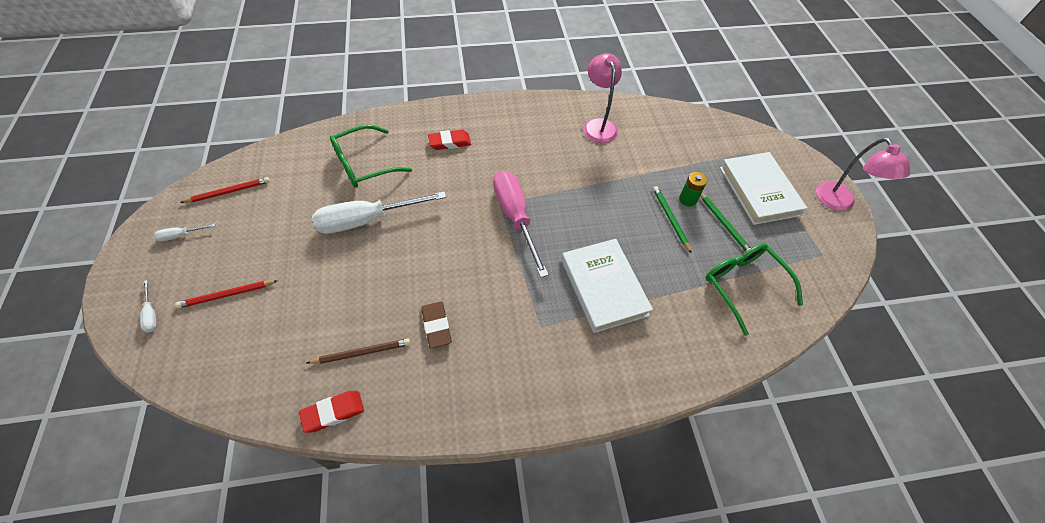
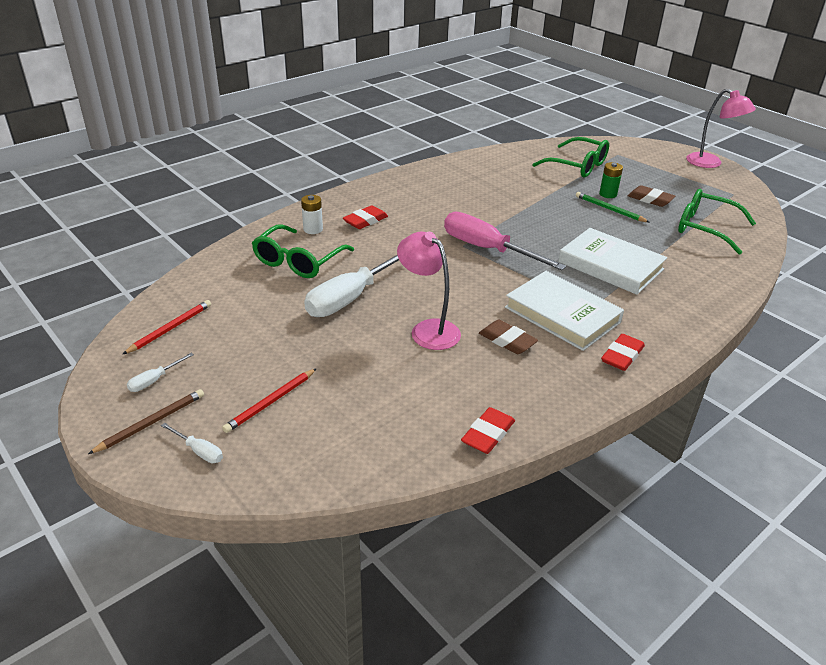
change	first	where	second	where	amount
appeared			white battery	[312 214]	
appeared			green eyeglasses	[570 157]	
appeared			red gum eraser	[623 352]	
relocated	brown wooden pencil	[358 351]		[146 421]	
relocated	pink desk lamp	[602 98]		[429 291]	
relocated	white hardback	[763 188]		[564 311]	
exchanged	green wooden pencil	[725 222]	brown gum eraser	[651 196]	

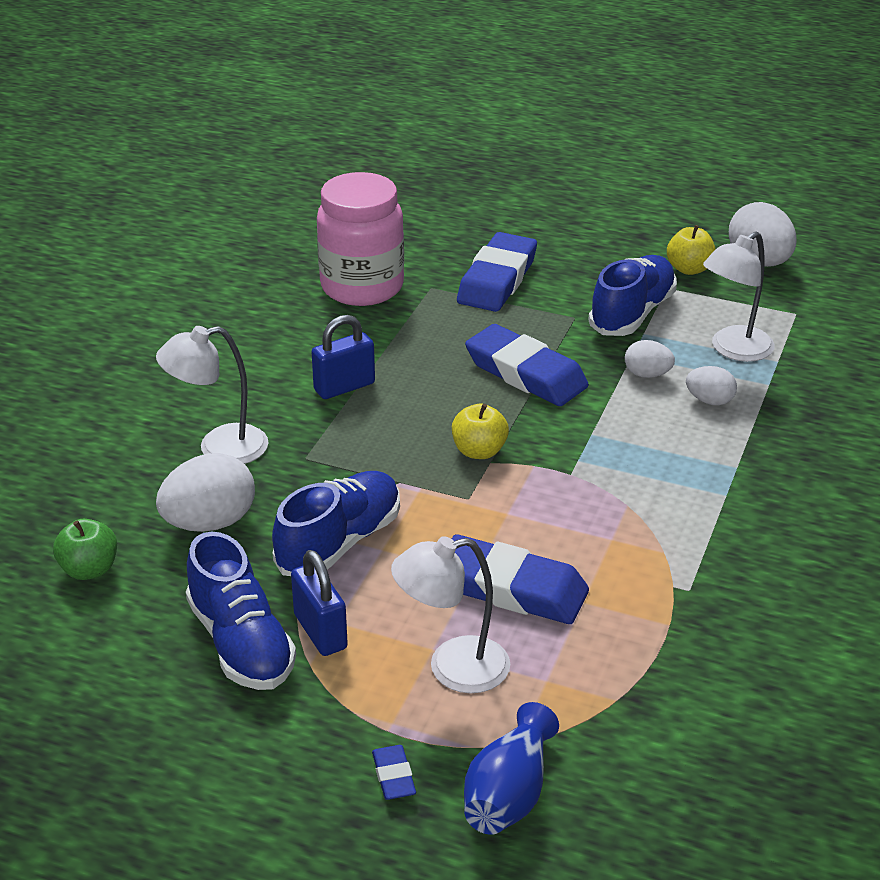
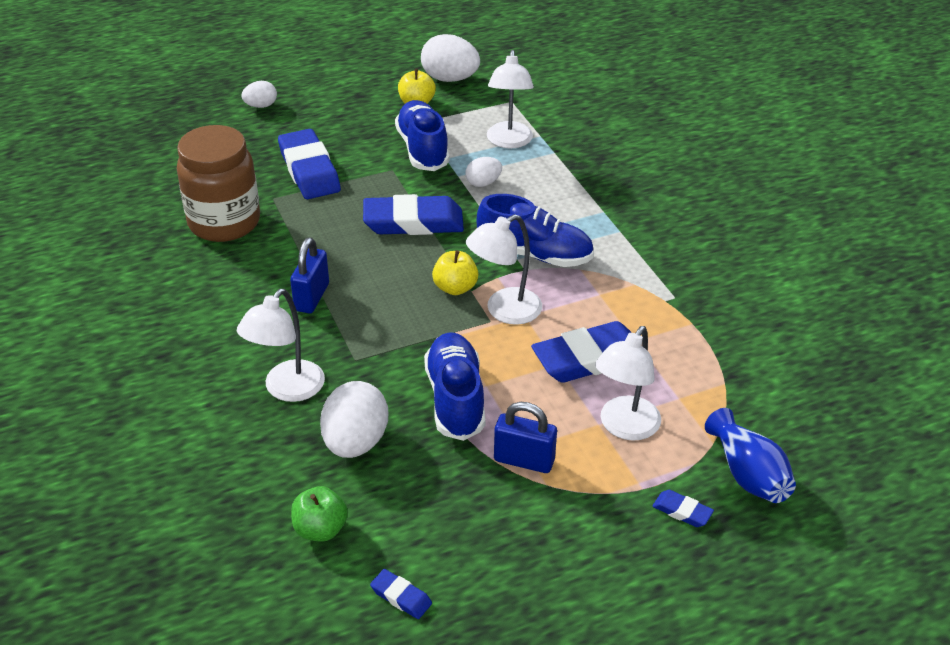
change	first	where	second	where	amount
appeared			royal blue gum eraser	[401 594]	
appeared			white desk lamp	[504 269]	
relocated	royal blue shoe	[241 611]		[535 230]	
relocated	white egg	[711 385]		[259 94]	
colour	pink jam jar	[360 239]	brown jam jar	[218 183]	

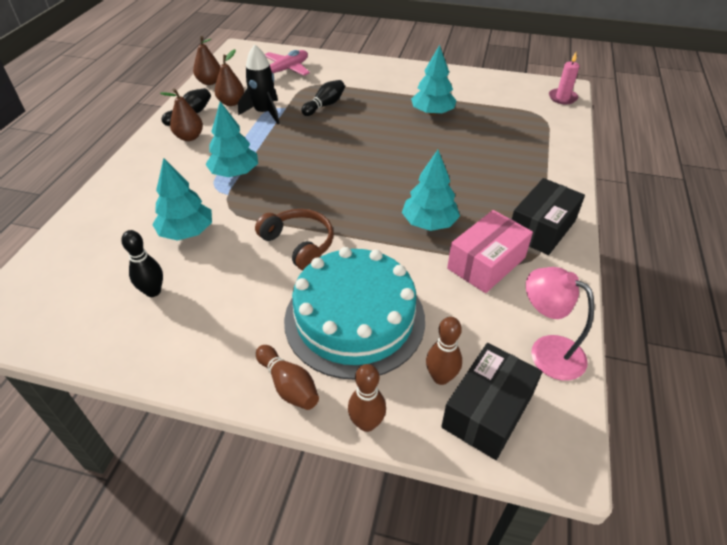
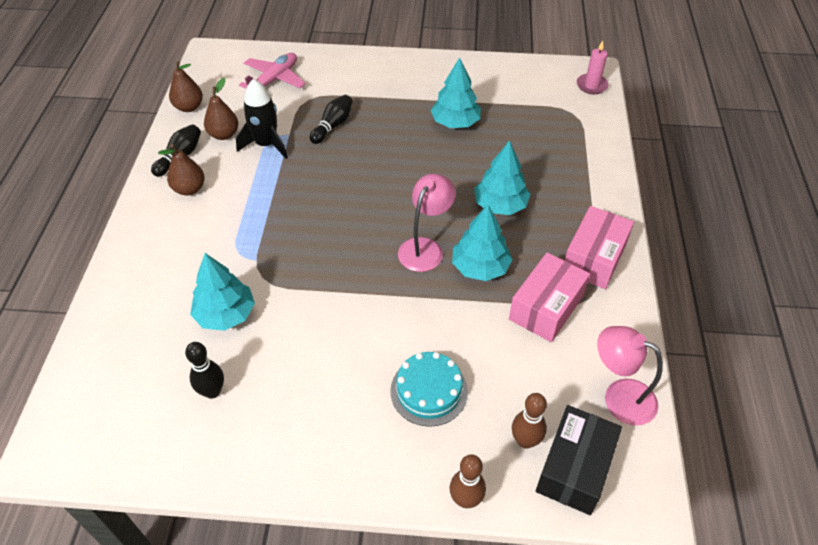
change	first	where	second	where	amount
missing	brown over-ear headphones	[294 240]			
missing	brown skittle	[287 377]			
appeared			pink desk lamp	[427 223]	
relocated	turquoise toy tree	[232 139]		[502 177]	
colour	ebony package	[548 216]	pink package	[599 247]	
size	turquoise layer cake	[354 313]		[429 389]	x0.55

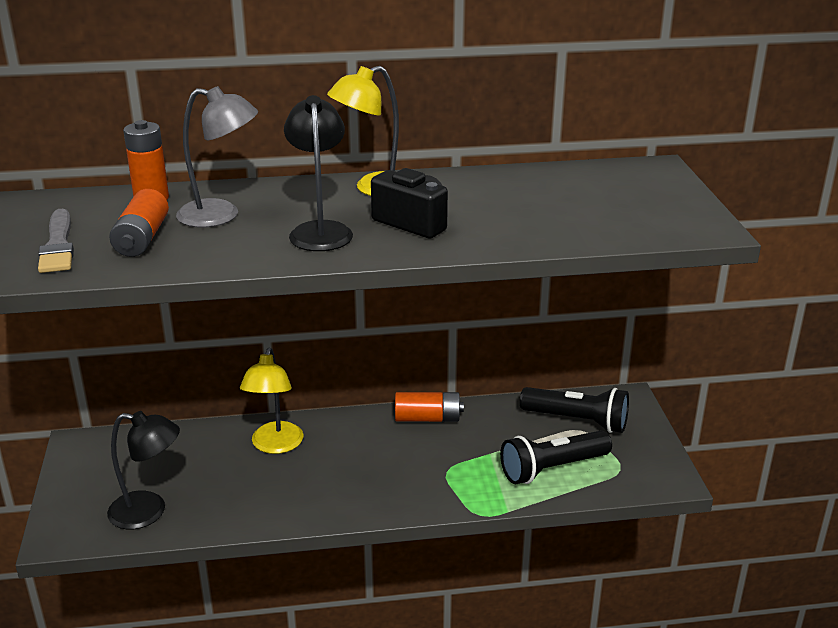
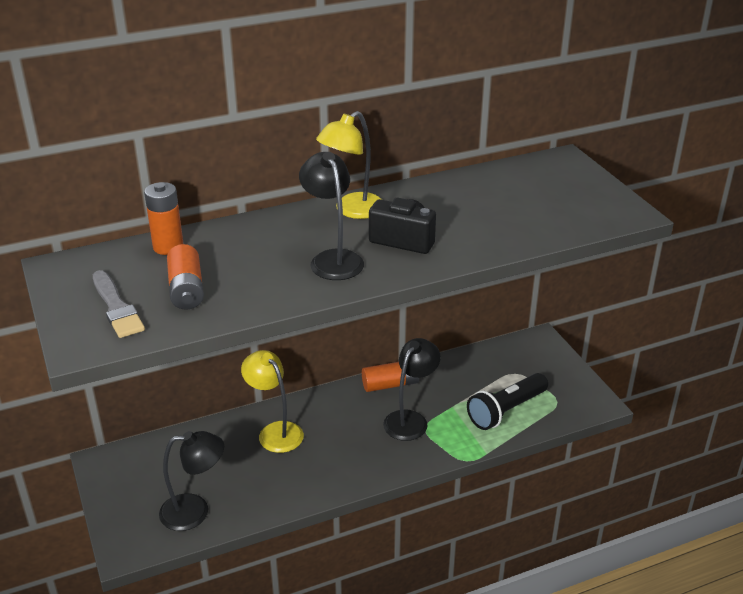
change	first	where	second	where	amount
missing	grey desk lamp	[217 157]			
missing	ebony pocket torch	[574 410]			
appeared			ebony desk lamp	[412 389]	
spun	bright yellow desk lamp	[272 401]		[272 401]	150 degrees clockwise

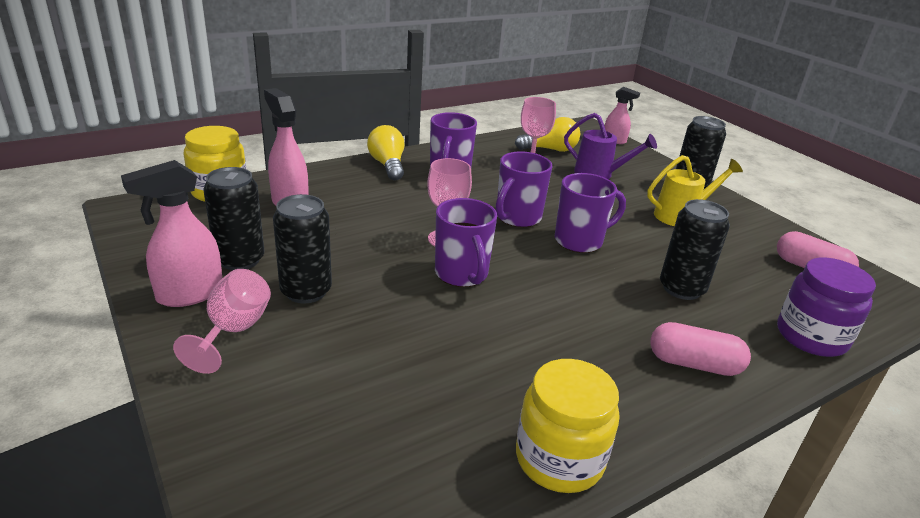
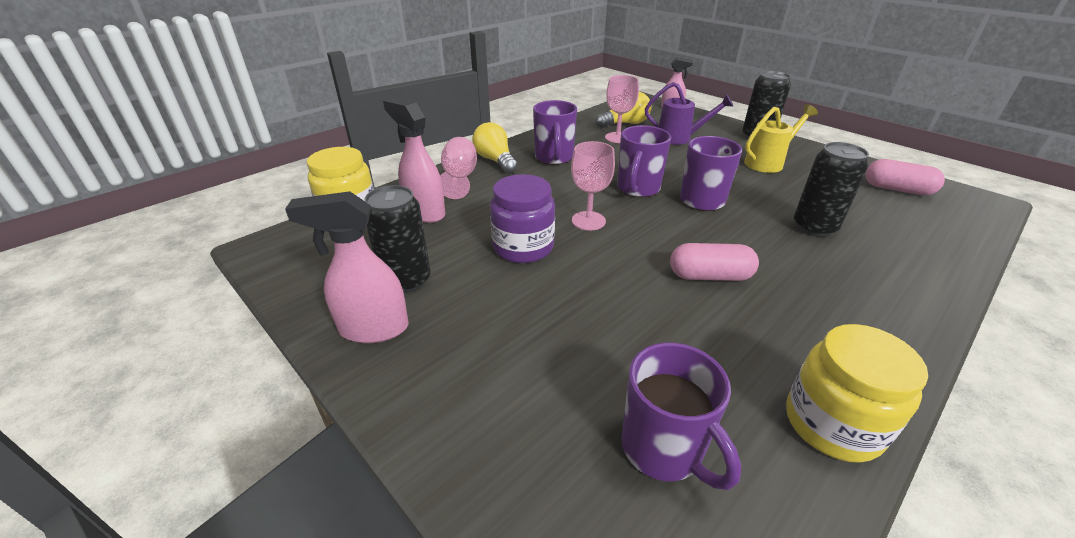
change	first	where	second	where	amount
missing	ebony can	[302 248]			
relocated	pink goblet	[222 321]		[458 168]	
relocated	purple coffee mug	[466 242]		[681 416]	
relocated	pink capsule	[700 349]		[714 262]	
relocated	purple jam jar	[826 307]		[522 218]	
spun	pink sprayer	[171 233]		[347 267]	45 degrees clockwise

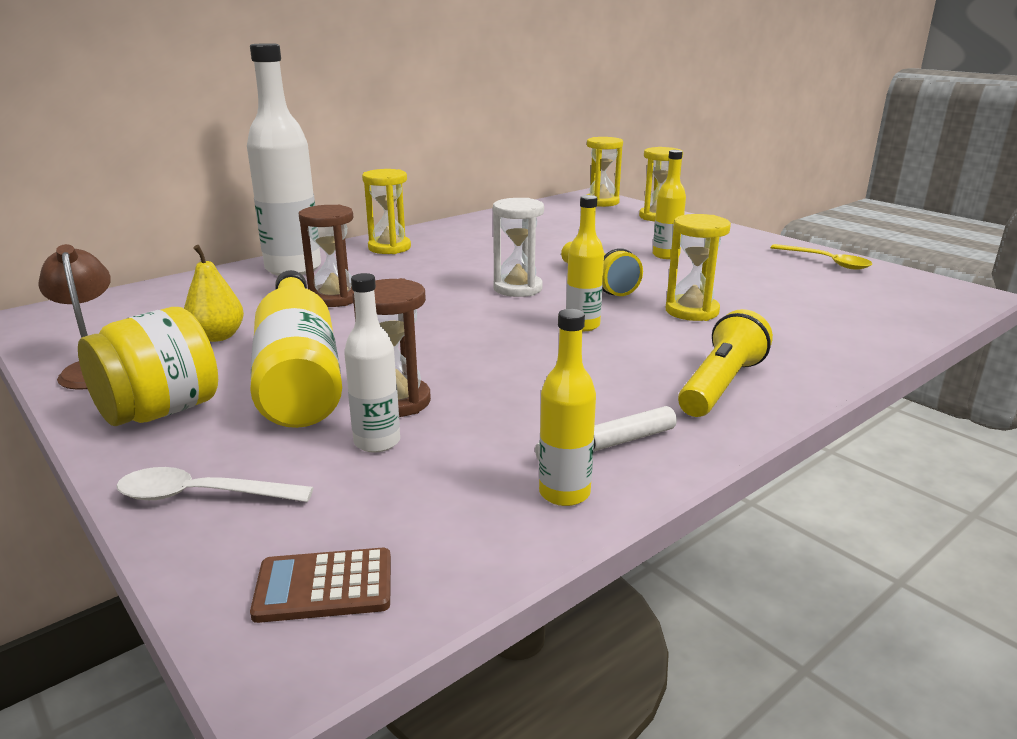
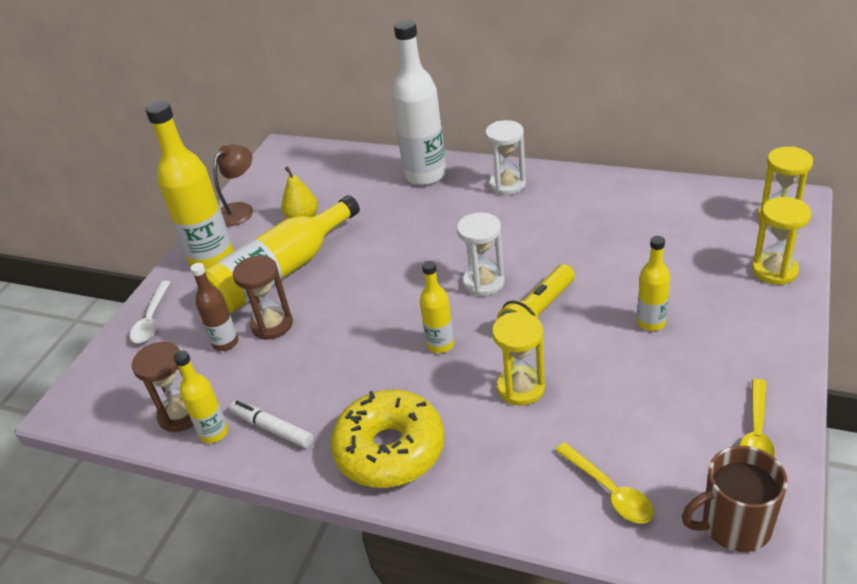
change	first	where	second	where	amount
missing	brown calculator	[320 585]			
appeared			bright yellow spoon	[604 483]	
appeared			brown coffee mug	[735 499]	
relocated	brown sandglass	[326 256]		[162 387]	
exchanged	bright yellow jam jar	[148 366]	bright yellow drink bottle	[190 185]	
exchanged	bright yellow pocket torch	[725 363]	bright yellow doughnut	[388 439]	
colour	white drink bottle	[372 363]	brown drink bottle	[214 307]	
colour	bright yellow sandglass	[386 211]	white sandglass	[505 157]	
spun	white spoon	[215 484]		[150 312]	150 degrees counterclockwise

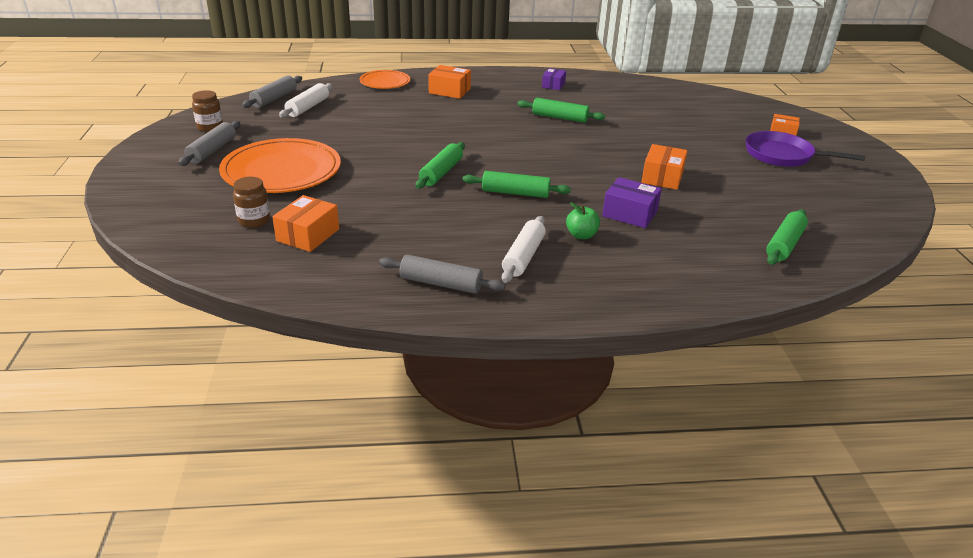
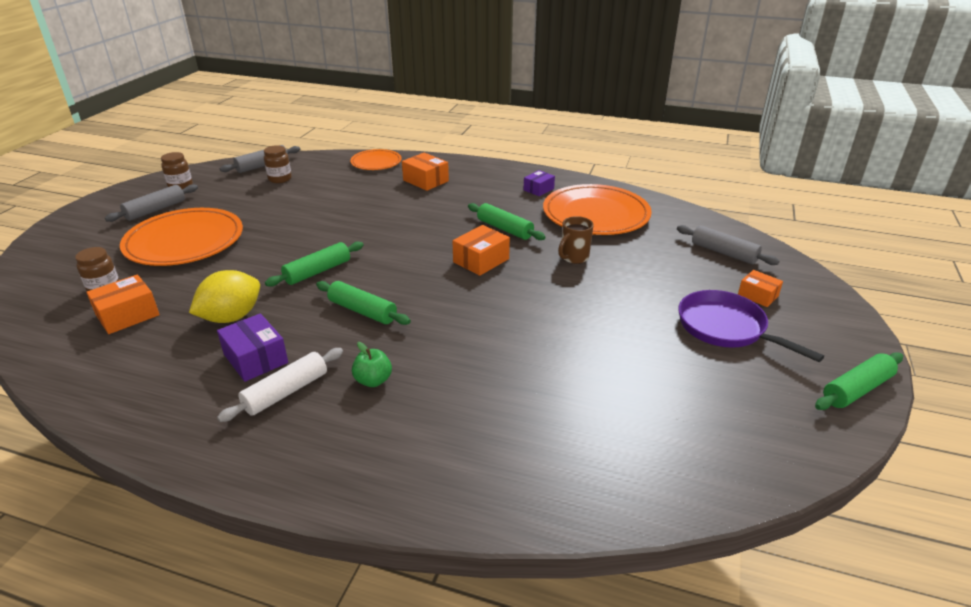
change	first	where	second	where	amount
appeared			bright yellow toy lemon	[224 296]	
appeared			orange-coloured plate	[597 209]	
appeared			brown coffee mug	[576 240]	
relocated	grey dough roller	[442 274]		[728 245]	
relocated	purple package	[632 202]		[252 347]	
relocated	orange-coloured package	[664 167]		[481 250]	
relocated	green dough roller	[787 237]		[859 381]	
exchanged	white dough roller	[306 100]	brown jam jar	[278 164]	

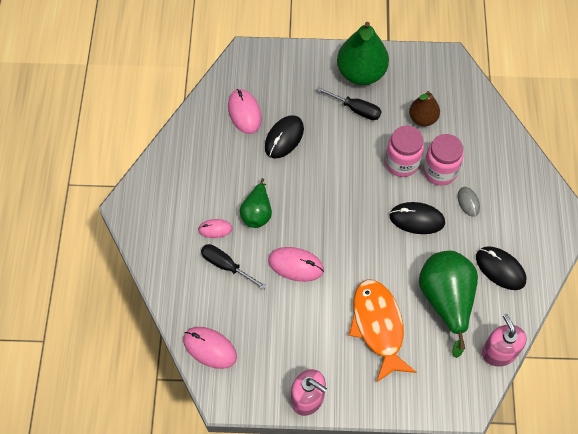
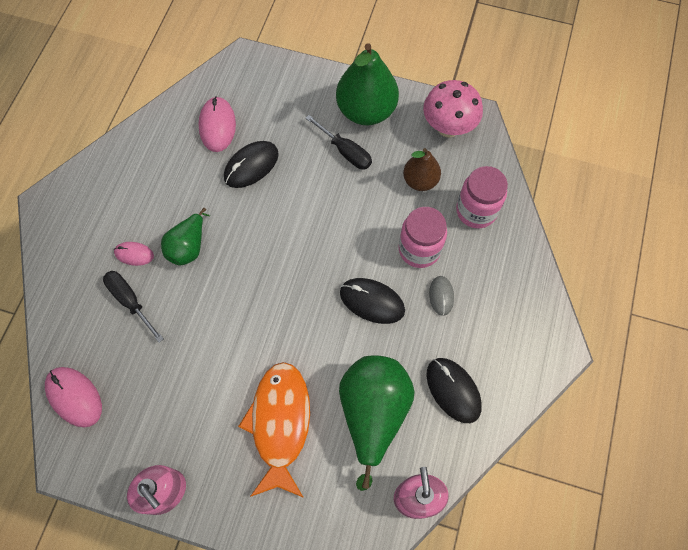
change	first	where	second	where	amount
missing	pink mouse	[296 264]			
appeared			pink toadstool	[453 109]	
relocated	pink jam jar	[404 151]		[482 197]	

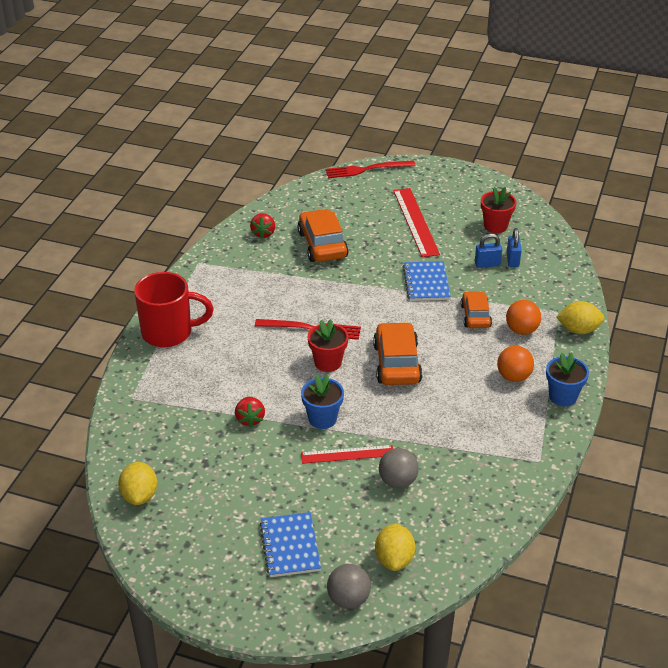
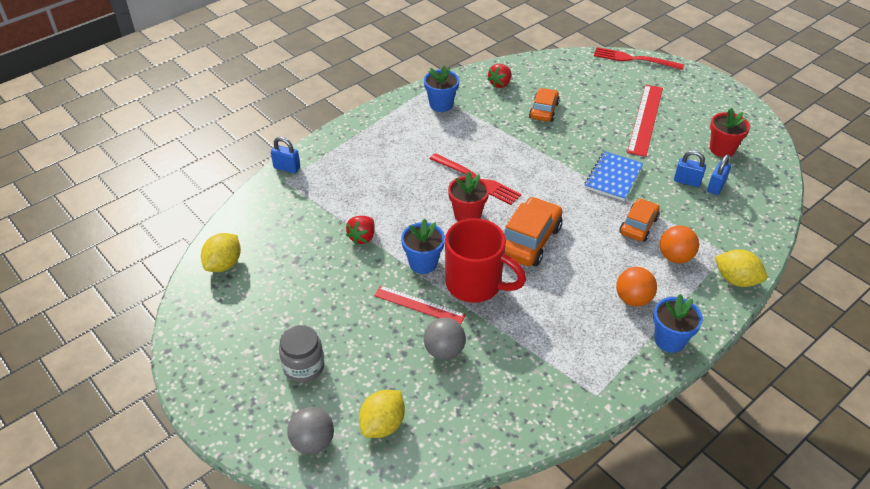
change	first	where	second	where	amount
appeared			royal blue padlock	[285 155]	
appeared			royal blue plant pot	[441 89]	
relocated	red coffee mug	[174 309]		[485 260]	
exchanged	royal blue notebook	[290 544]	grey jam jar	[301 354]	
size	orange-coloured car	[323 235]		[544 105]	x0.64

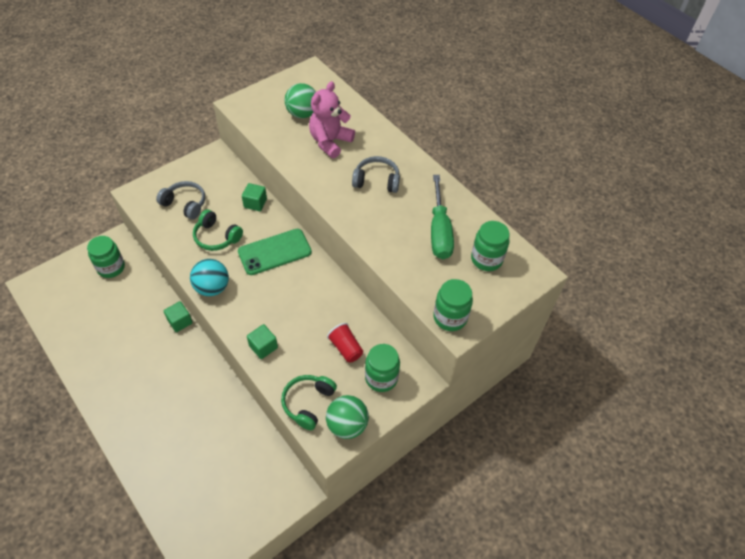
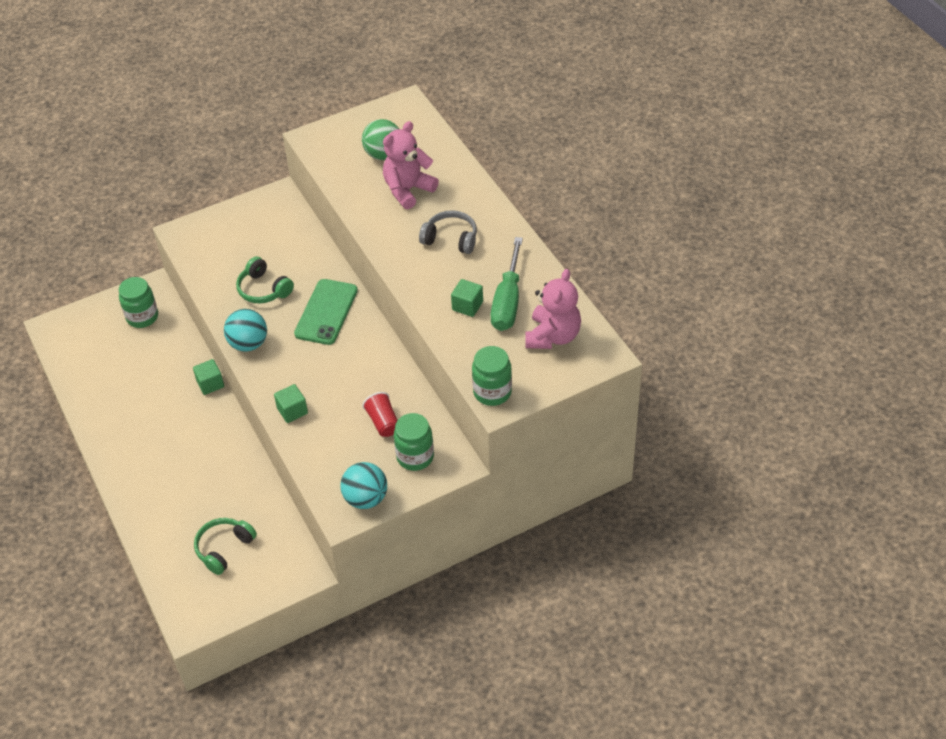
change	first	where	second	where	amount
missing	grey over-ear headphones	[180 200]			
relocated	green solid cube	[254 197]		[467 298]	
relocated	green over-ear headphones	[309 402]		[225 546]	
exchanged	green jam jar	[490 246]	pink stuffed bear	[553 309]	
colour	green sphere	[347 417]	turquoise sphere	[363 485]	
spun	green phone	[275 252]		[326 312]	60 degrees counterclockwise

